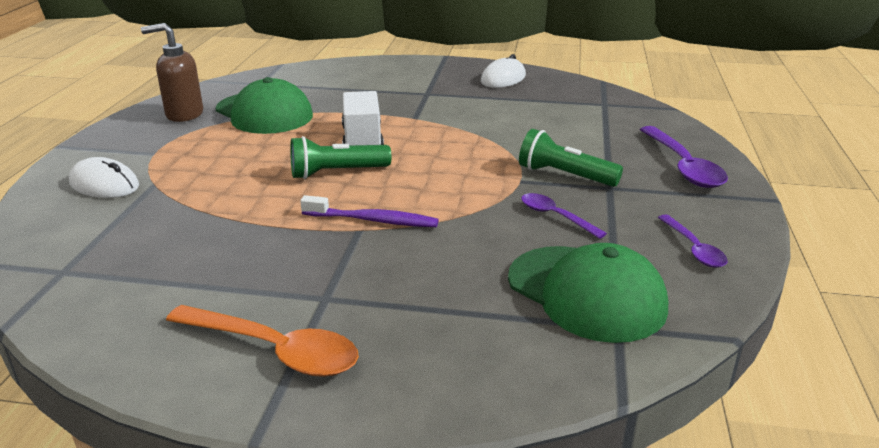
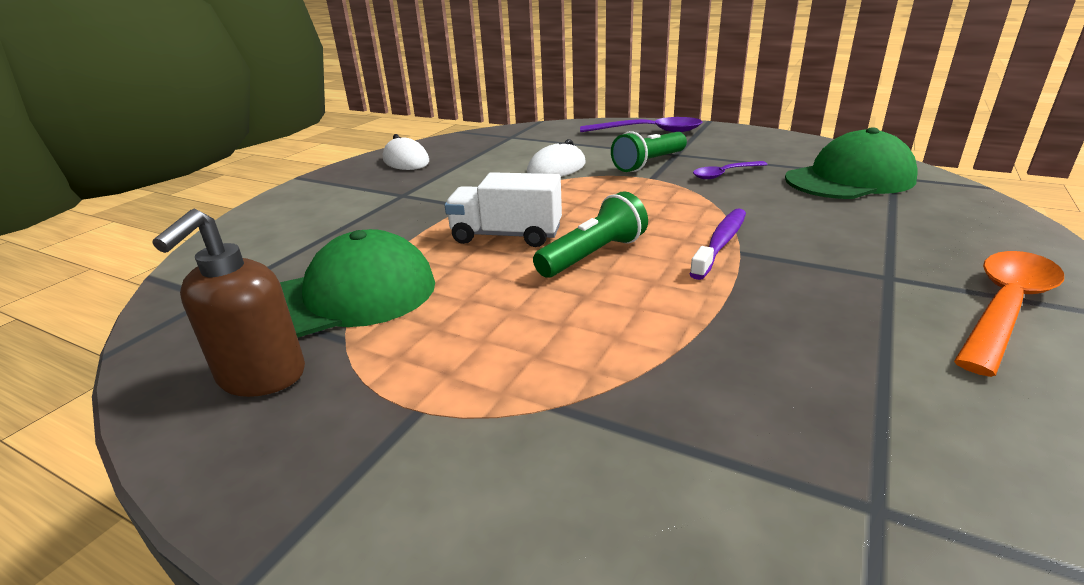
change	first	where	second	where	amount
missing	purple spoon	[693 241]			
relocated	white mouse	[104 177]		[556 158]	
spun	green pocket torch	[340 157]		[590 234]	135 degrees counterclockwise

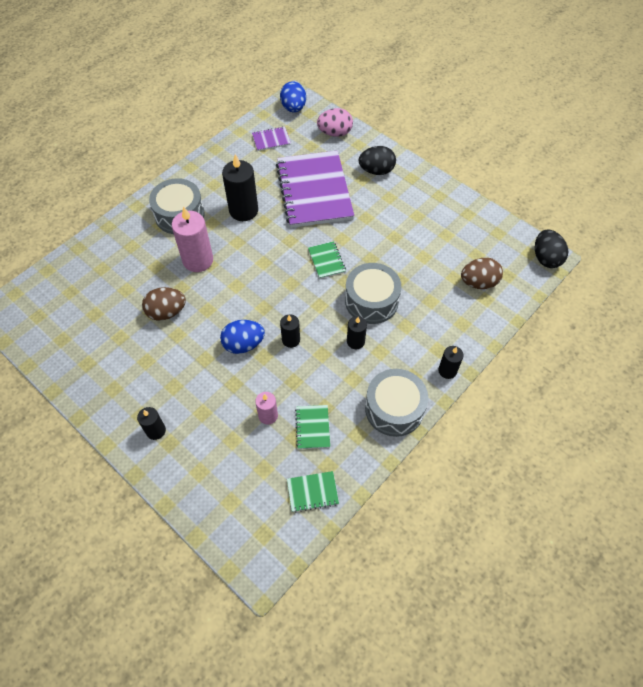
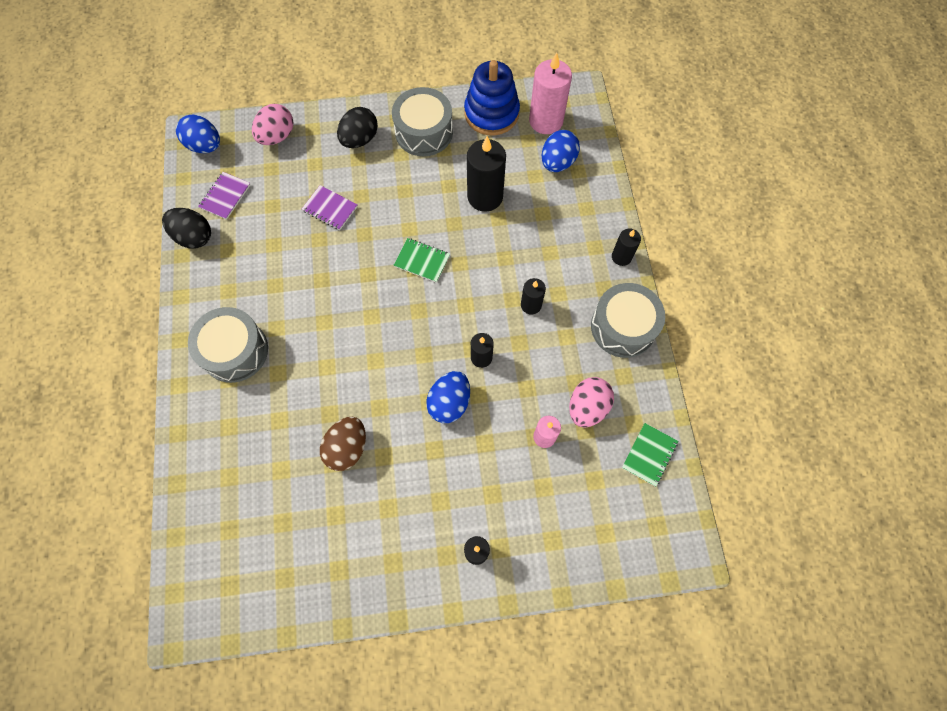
change	first	where	second	where	amount
appeared			royal blue stacking rings	[492 98]	
relocated	pink wax candle	[192 239]		[550 93]	
relocated	ebony wax candle	[240 187]		[486 174]	
relocated	grey toy drum	[373 293]		[422 121]	
relocated	ebony egg	[551 249]		[186 228]	
exchanged	green notebook	[312 427]	pink egg	[591 402]	
colour	brown egg	[482 273]	royal blue egg	[561 151]	
size	purple notebook	[315 189]		[330 207]	x0.41

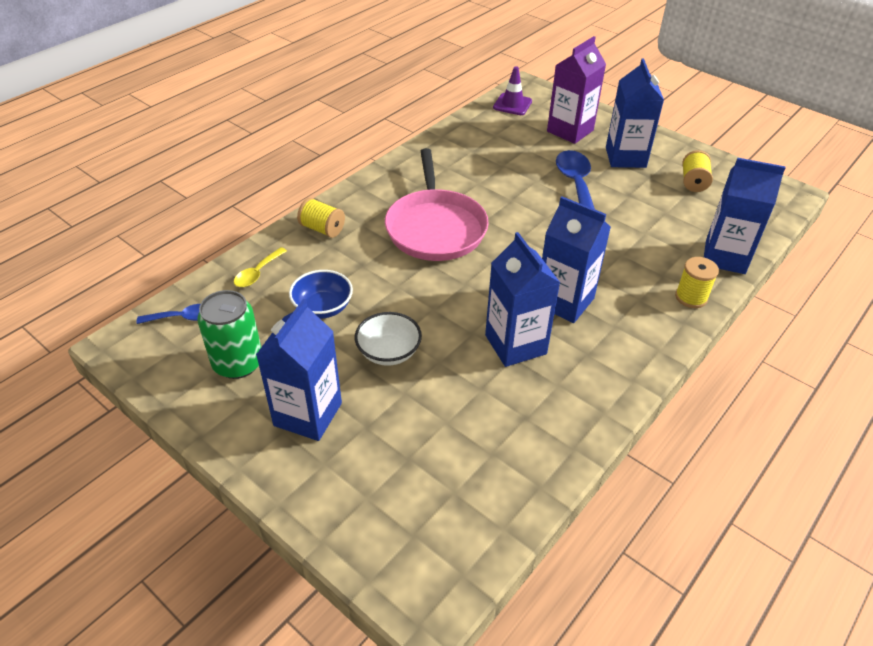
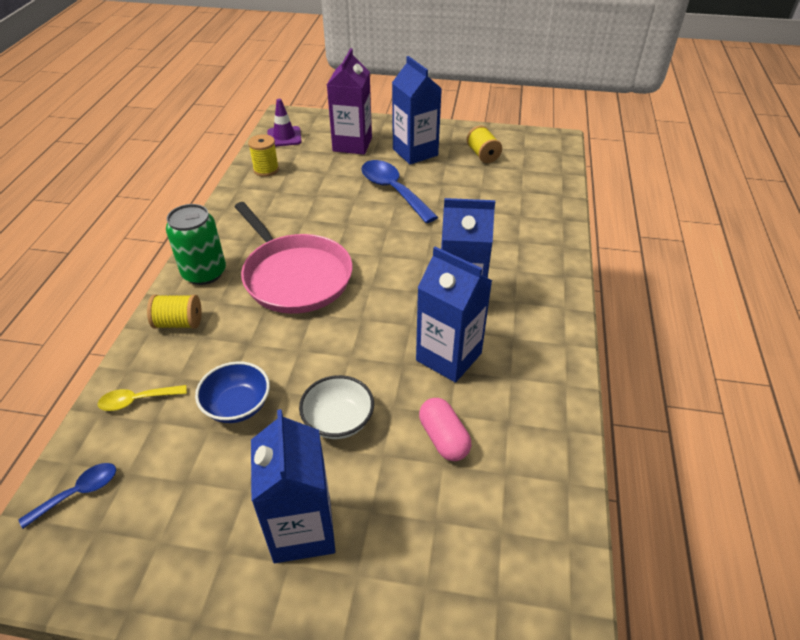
change	first	where	second	where	amount
missing	royal blue milk carton	[745 216]			
appeared			pink capsule	[445 429]	
relocated	green can	[229 334]		[196 244]	
relocated	bright yellow reel of thread	[697 282]		[263 155]	
spun	bright yellow spoon	[260 267]		[142 398]	75 degrees clockwise

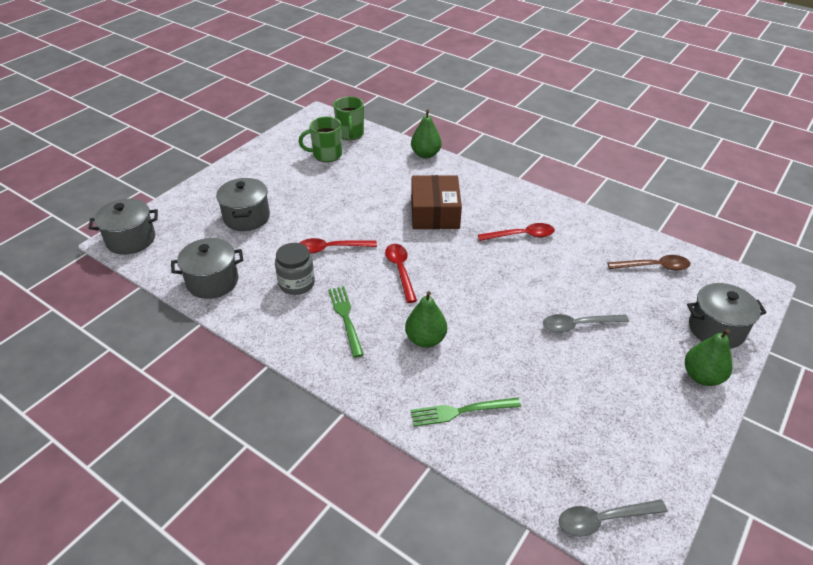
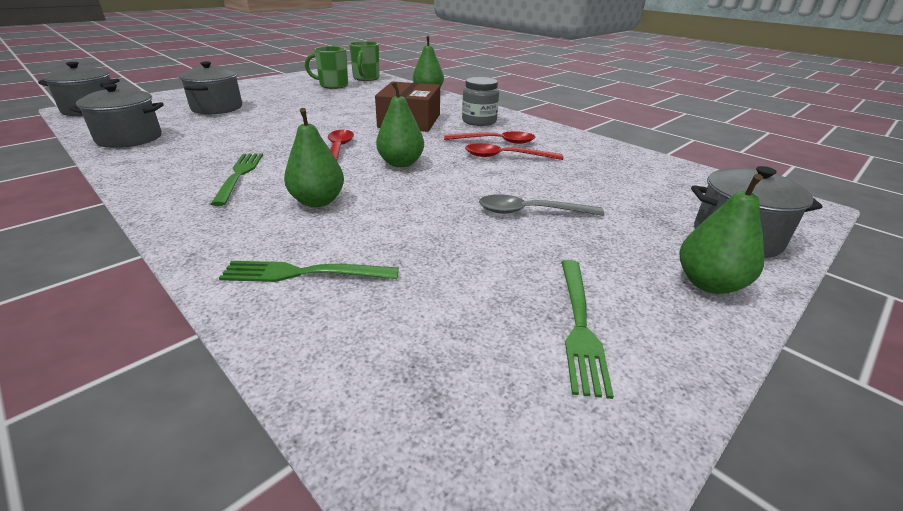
change	first	where	second	where	amount
missing	grey spoon	[612 518]			
missing	brown spoon	[649 263]			
appeared			green pear fruit	[400 124]	
appeared			green fork	[587 329]	
relocated	grey jam jar	[295 269]		[480 101]	
relocated	red spoon	[338 245]		[514 151]	

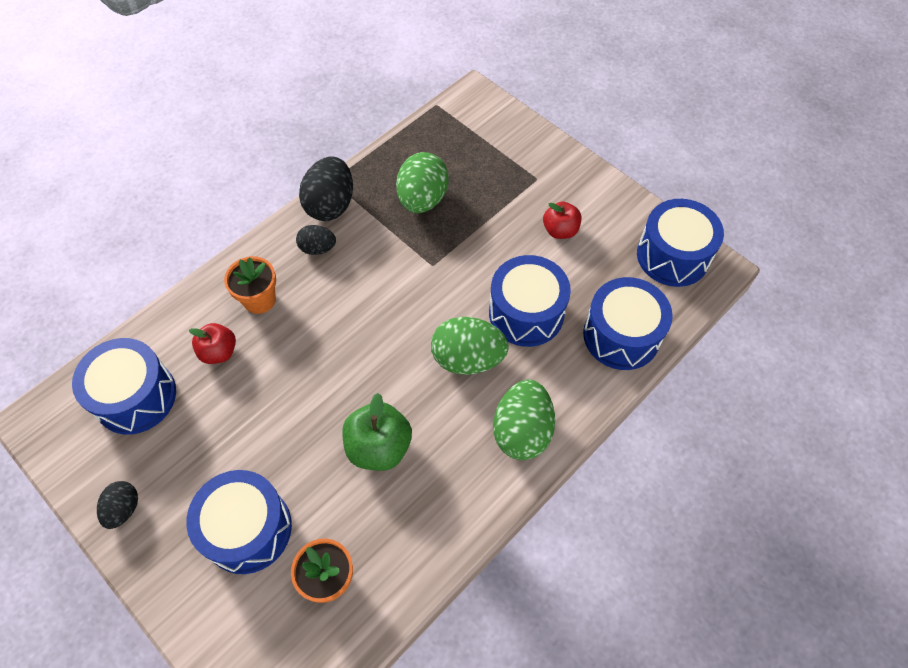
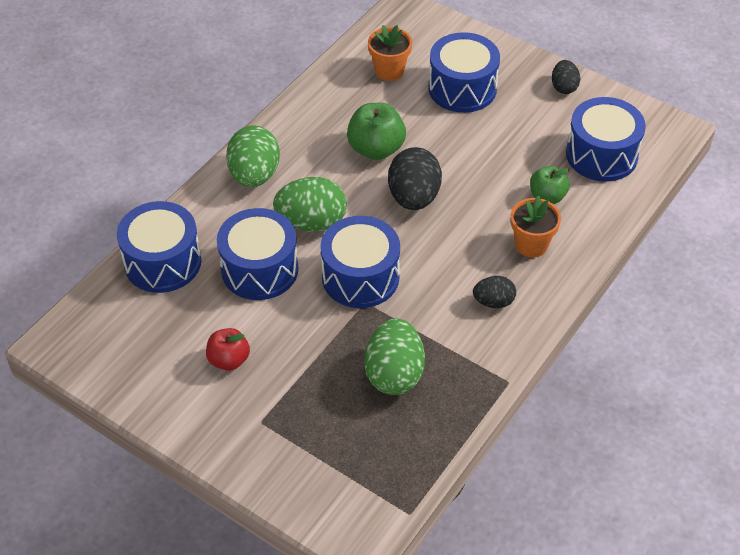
change	first	where	second	where	amount
relocated	ebony egg	[326 188]		[415 178]	
relocated	royal blue toy drum	[680 243]		[360 262]	
colour	red apple	[212 343]	green apple	[550 185]	

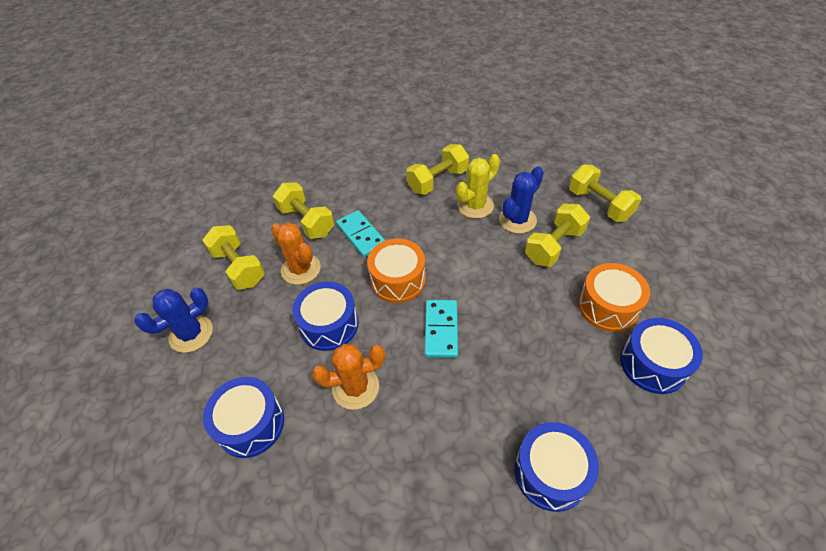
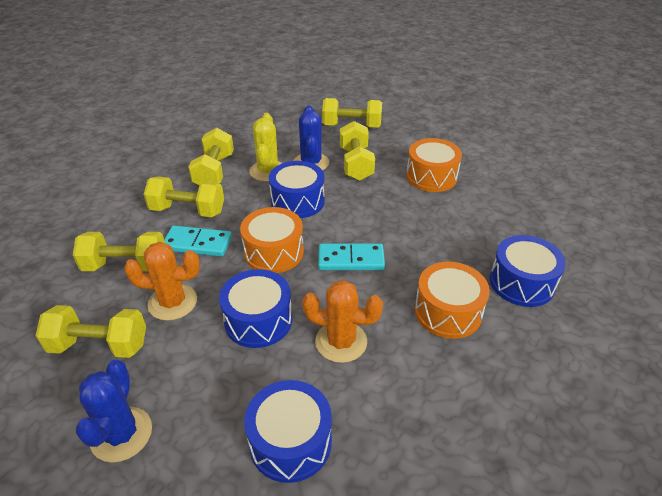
change	first	where	second	where	amount
appeared			bright yellow free weight	[184 196]	
appeared			orange-coloured toy drum	[452 300]	
relocated	royal blue toy drum	[661 356]		[297 189]	
spun	orange-coloured saguaro cactus	[348 377]		[342 321]	75 degrees clockwise
spun	turquoise domino piece	[441 329]		[351 256]	45 degrees counterclockwise

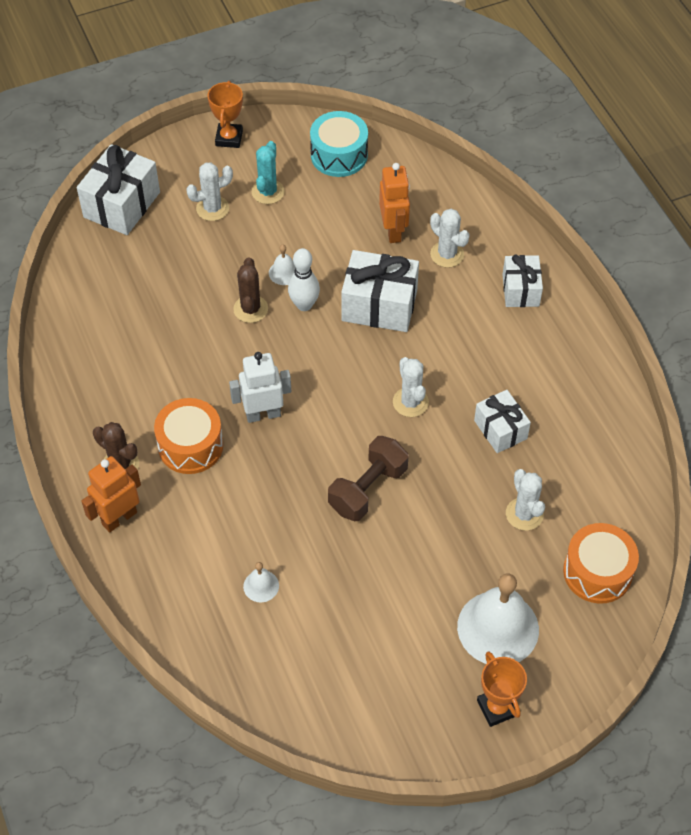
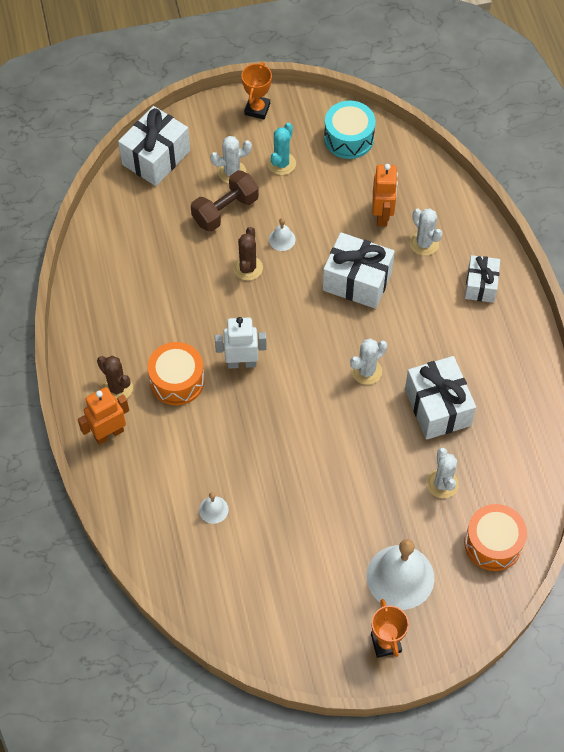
change	first	where	second	where	amount
missing	white skittle	[304 279]			
relocated	brown free weight	[368 478]		[225 201]	
spun	white saguaro cactus	[411 387]		[368 361]	60 degrees clockwise
size	white present	[502 421]		[440 398]	x1.59

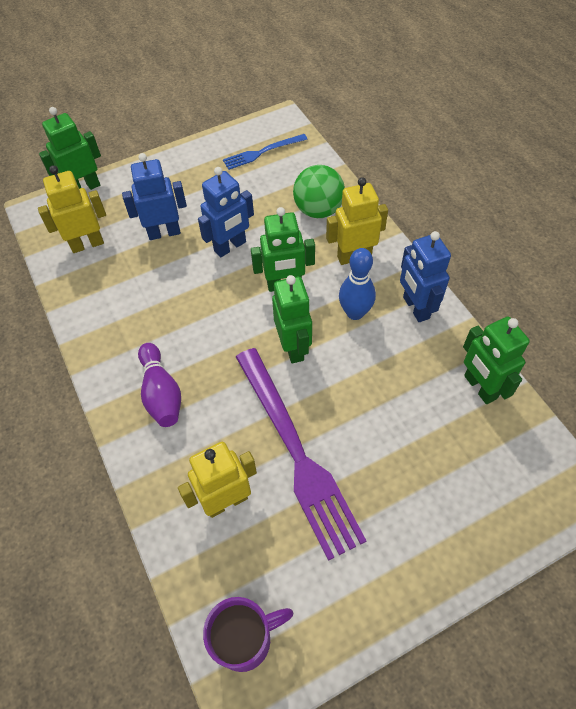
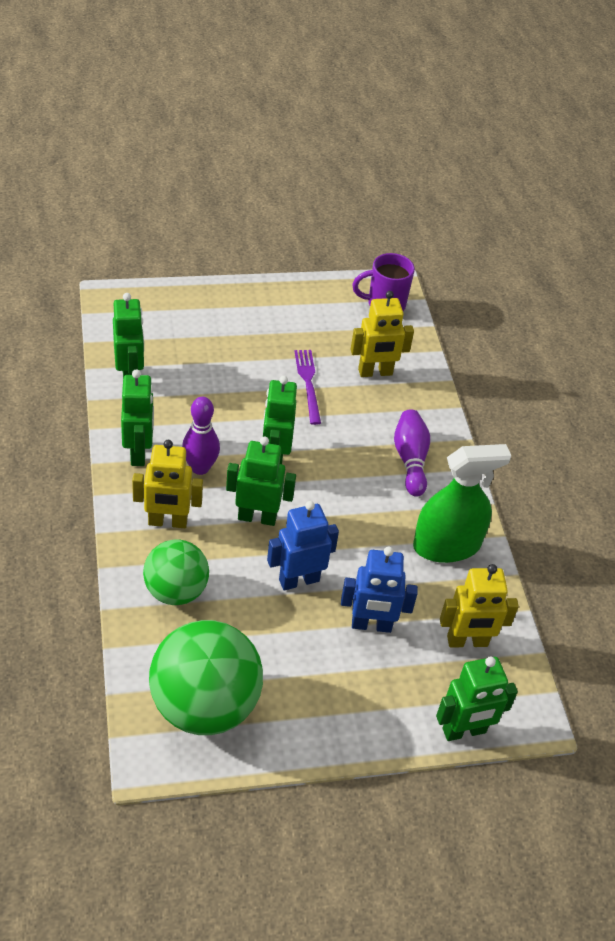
change	first	where	second	where	amount
appeared			green sprayer	[462 503]	
exchanged	royal blue fork	[265 152]	green sphere	[206 677]	
colour	royal blue skittle	[357 284]	purple skittle	[201 436]	
colour	royal blue robot	[425 276]	green robot	[137 417]	
size	purple fork	[301 454]		[307 387]	x0.51

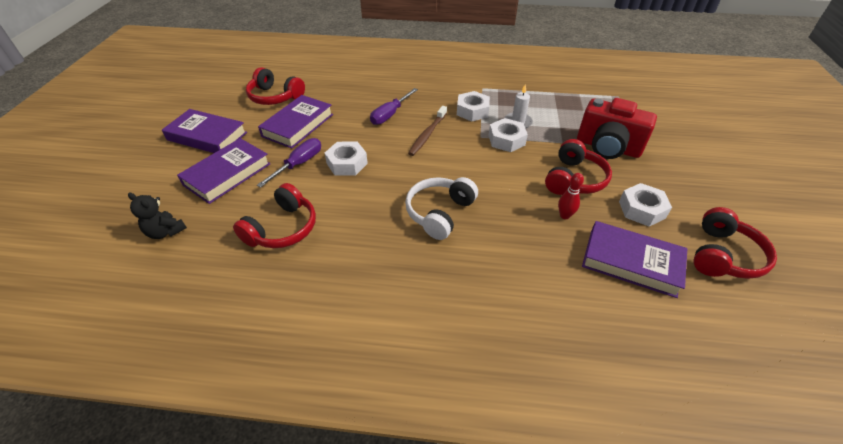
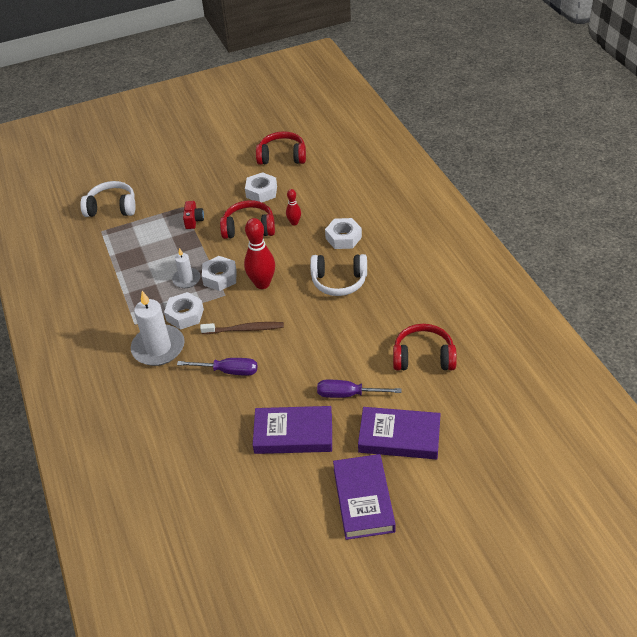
change	first	where	second	where	amount
missing	ebony stuffed bear	[157 215]			
missing	red over-ear headphones	[275 86]			
missing	purple hardback	[634 259]			
appeared			white over-ear headphones	[108 199]	
appeared			white wax candle	[158 328]	
appeared			red skittle	[259 253]	
relocated	white nut	[346 159]		[343 233]	
size	red camera	[617 128]		[193 215]	x0.46

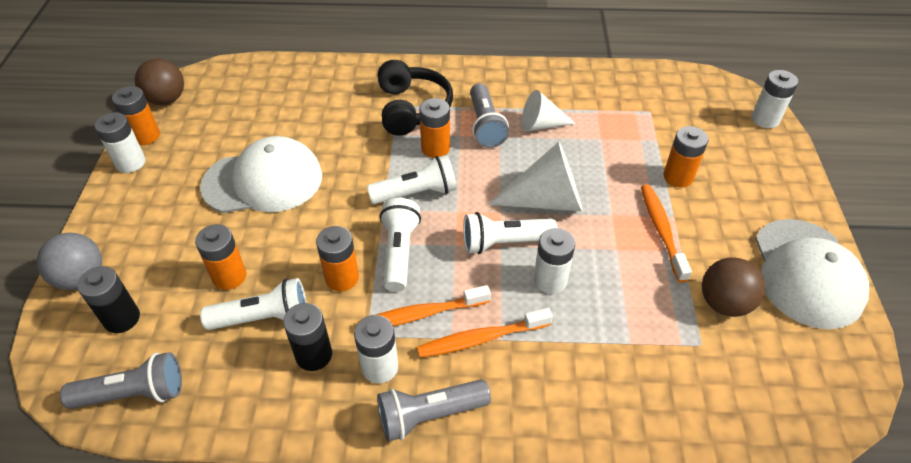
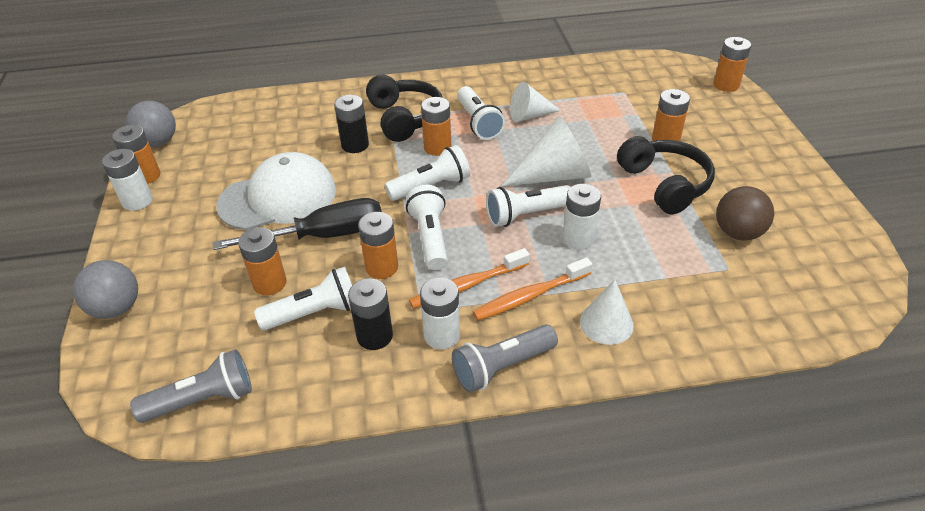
change	first	where	second	where	amount
missing	white cap	[812 274]			
appeared			ebony screwdriver	[297 224]	
appeared			white solid cone	[607 312]	
relocated	ebony battery	[108 299]		[351 124]	
exchanged	orange-coloured dental brush	[666 233]	ebony over-ear headphones	[666 175]	
colour	brown sphere	[159 82]	grey sphere	[151 124]	
colour	grey pocket torch	[489 115]	white pocket torch	[481 113]	
colour	white battery	[775 99]	orange-coloured battery	[732 64]	

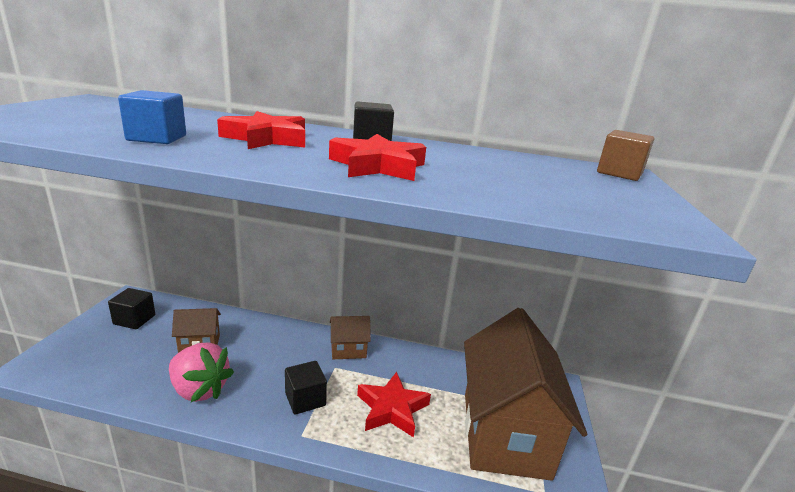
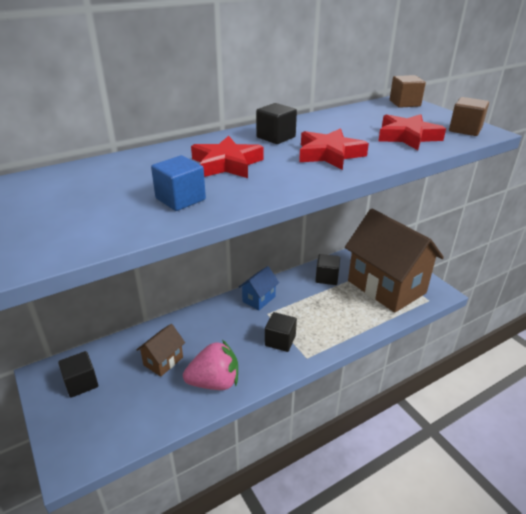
change	first	where	second	where	amount
appeared			ebony solid cube	[327 269]	
appeared			brown solid cube	[469 116]	
relocated	red five-pointed star	[394 405]		[412 132]	
colour	brown house	[350 337]	royal blue house	[259 288]	

